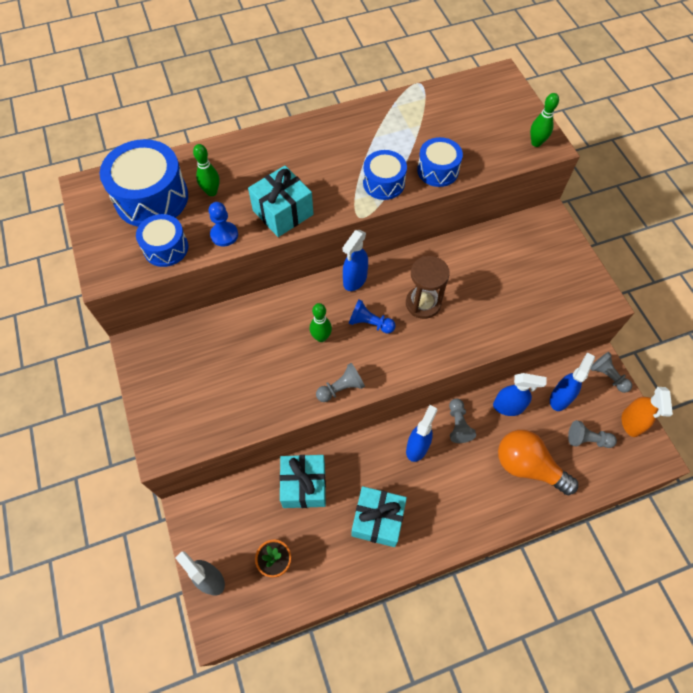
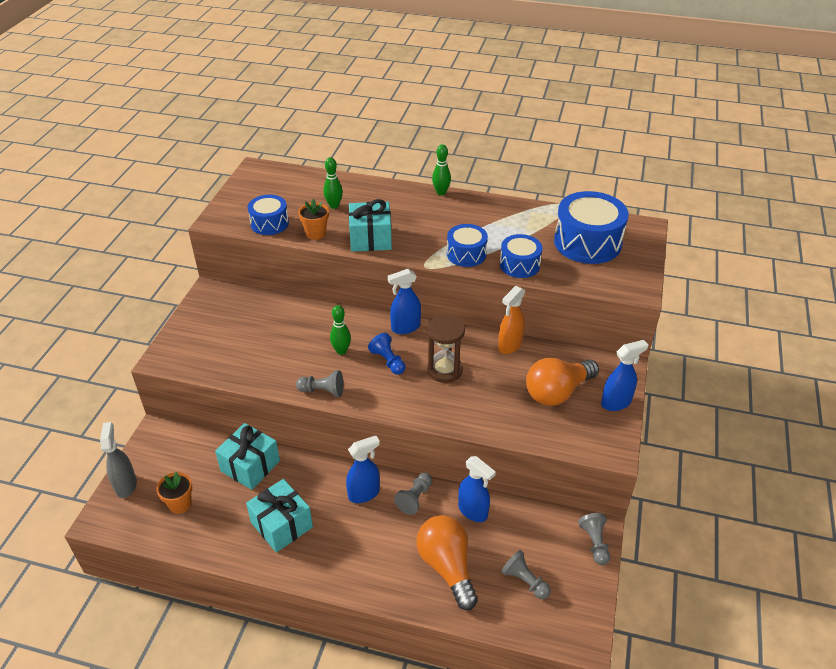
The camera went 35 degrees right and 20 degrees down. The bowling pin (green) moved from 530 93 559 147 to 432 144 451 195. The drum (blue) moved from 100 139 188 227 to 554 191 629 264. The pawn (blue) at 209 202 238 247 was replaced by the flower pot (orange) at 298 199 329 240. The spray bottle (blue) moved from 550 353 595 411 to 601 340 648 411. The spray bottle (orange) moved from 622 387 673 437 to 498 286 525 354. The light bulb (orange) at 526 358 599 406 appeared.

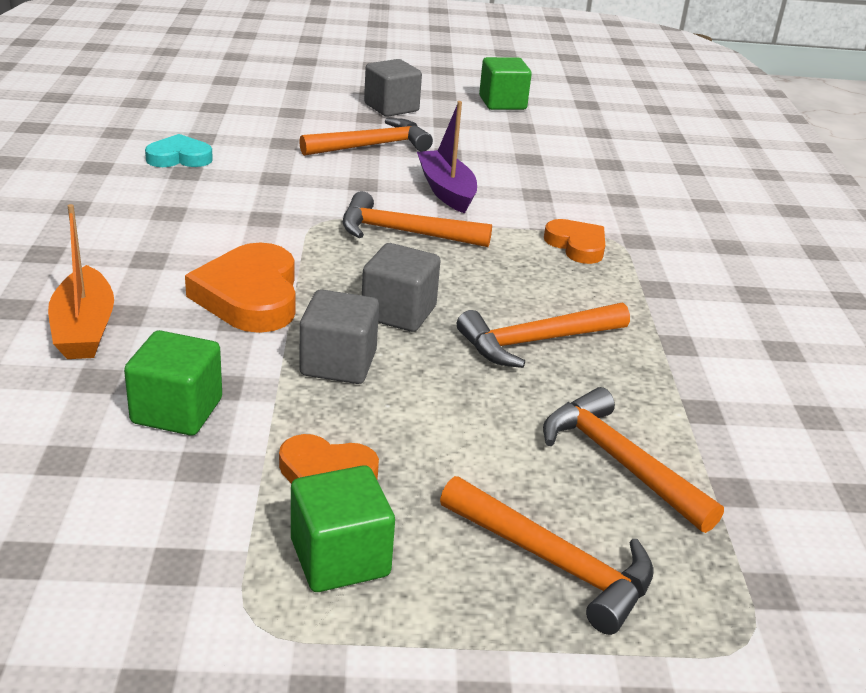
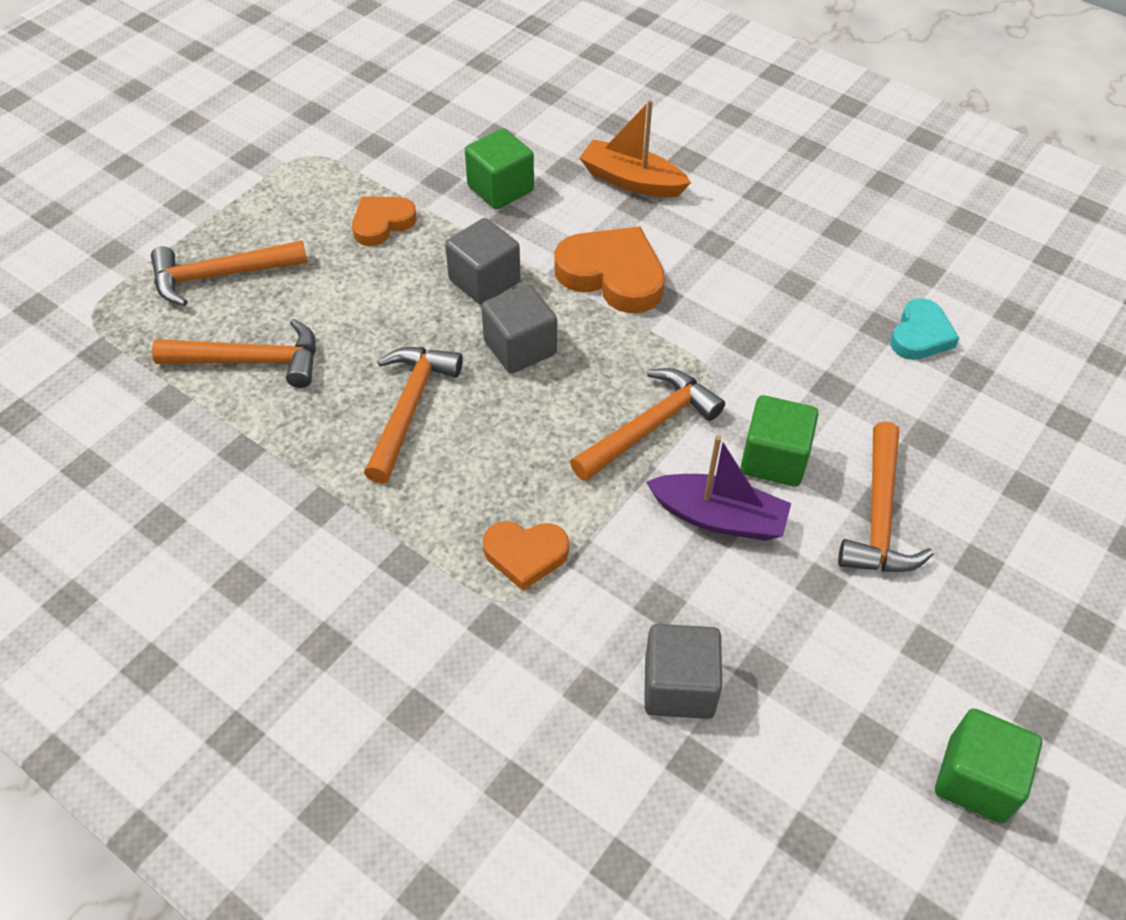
The camera went 130 degrees right and 20 degrees up. The cube (grey) moved from 364 59 422 117 to 644 624 722 719. The cube (green) moved from 291 465 395 592 to 740 395 819 487.

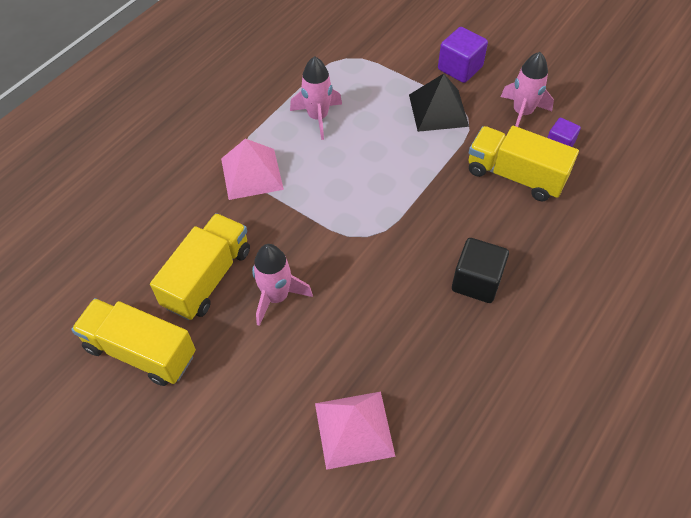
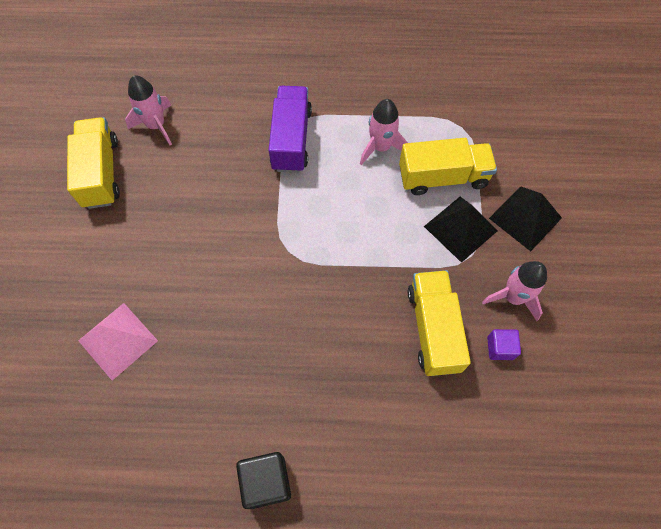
The camera went 55 degrees right and 10 degrees up. The cube (purple) at 438 27 488 83 was replaced by the pyramid (black) at 489 186 562 251. The pyramid (pink) at 221 139 284 200 was replaced by the truck (purple) at 268 86 312 173. The truck (yellow) moved from 150 213 250 320 to 399 138 497 195. The cube (black) moved from 452 238 509 303 to 236 452 291 509. The rocket (pink) moved from 252 244 313 326 to 125 75 172 145.

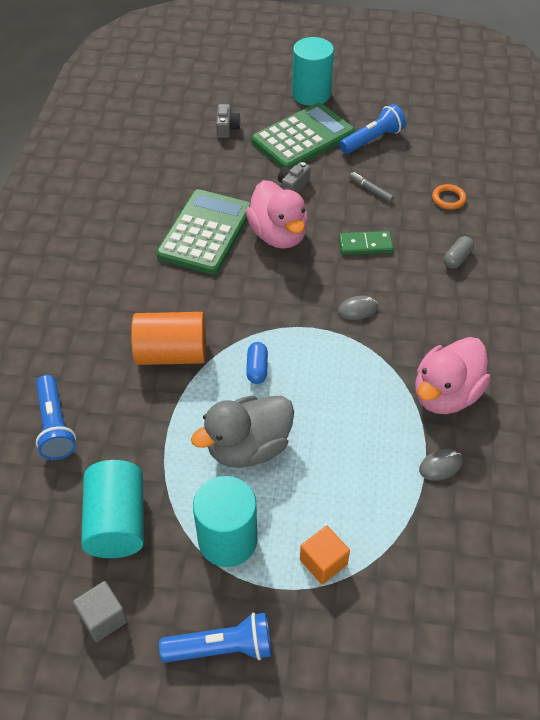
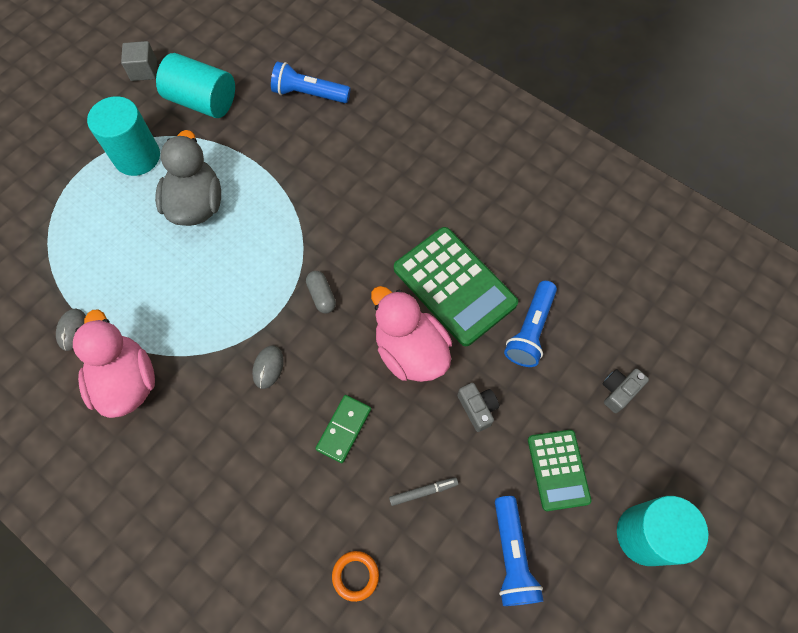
The camera went 120 degrees right and 15 degrees up. The calculator (green) at 252 103 355 169 changed to 0.59 times the size. The camera (grey) at 216 104 241 138 turned 105 degrees clockwise. The duck (pink) at 246 180 308 249 turned 45 degrees clockwise. The capsule (grey) moved from 444 236 474 269 to 306 271 336 314. The cylinder (orange) at 131 312 206 365 disappeared. The capsule (blue) at 246 342 268 384 disappeared. The cube (orange) at 300 526 350 585 disappeared. The flashlight (blue) moved from 159 613 272 663 to 504 281 557 367.

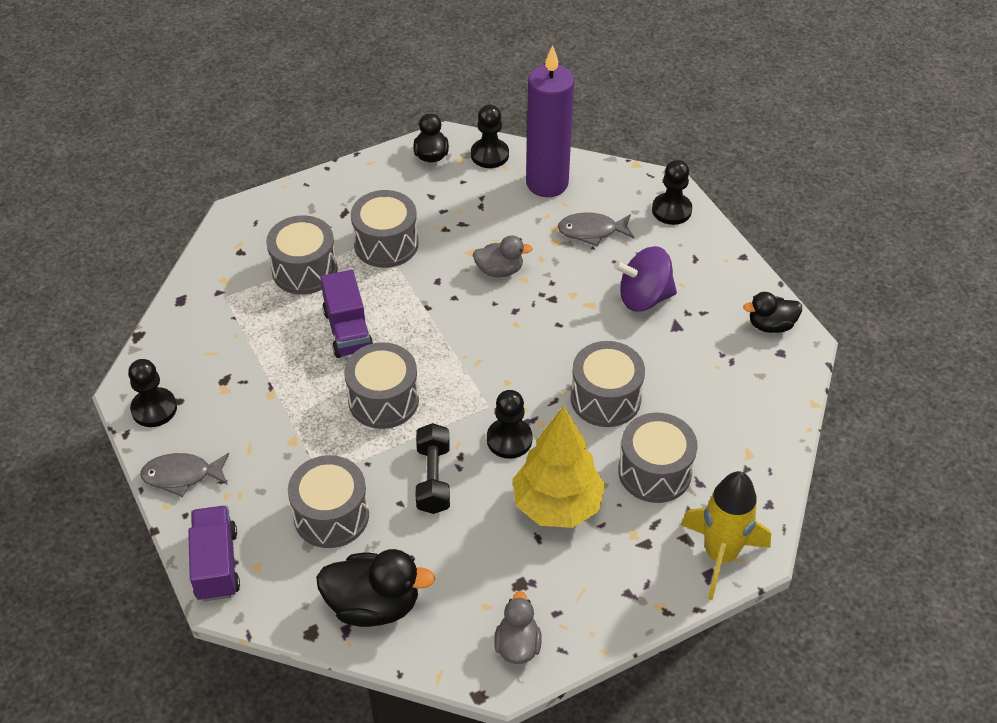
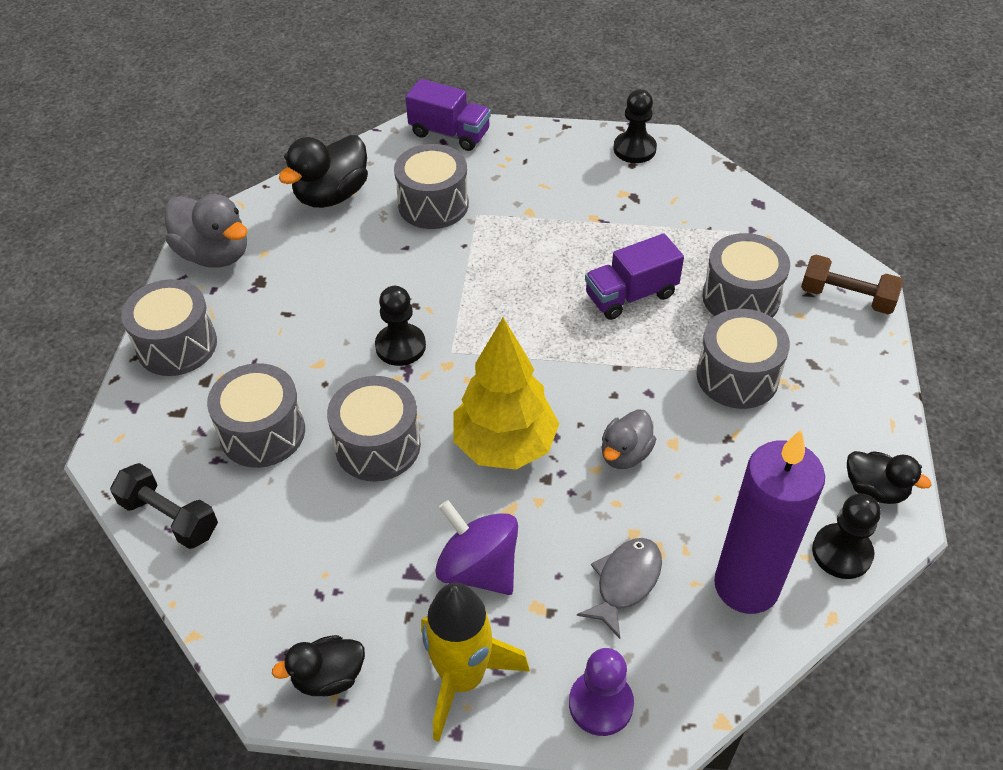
The camera went 125 degrees right and 0 degrees up. The pawn (black) at 652 160 692 225 became the pawn (purple) at 569 648 634 736. The spinning top (purple) at 614 246 677 312 turned 75 degrees counterclockwise. The truck (purple) at 320 270 373 358 turned 45 degrees counterclockwise. The duck (black) at 743 292 802 333 turned 135 degrees counterclockwise. The drum (grey) moved from 344 342 419 429 to 121 279 217 376. The tree (yellow) moved from 513 405 605 528 to 453 318 559 470. The dumbbell (black) moved from 416 423 450 514 to 110 463 218 549. The fish (grey) at 140 453 229 497 disappeared. The rocket (yellow) moved from 681 471 771 600 to 421 583 530 742. The duck (grey) at 494 591 542 664 changed to 1.64 times the size. The dumbbell (brown) at 801 255 903 314 appeared.

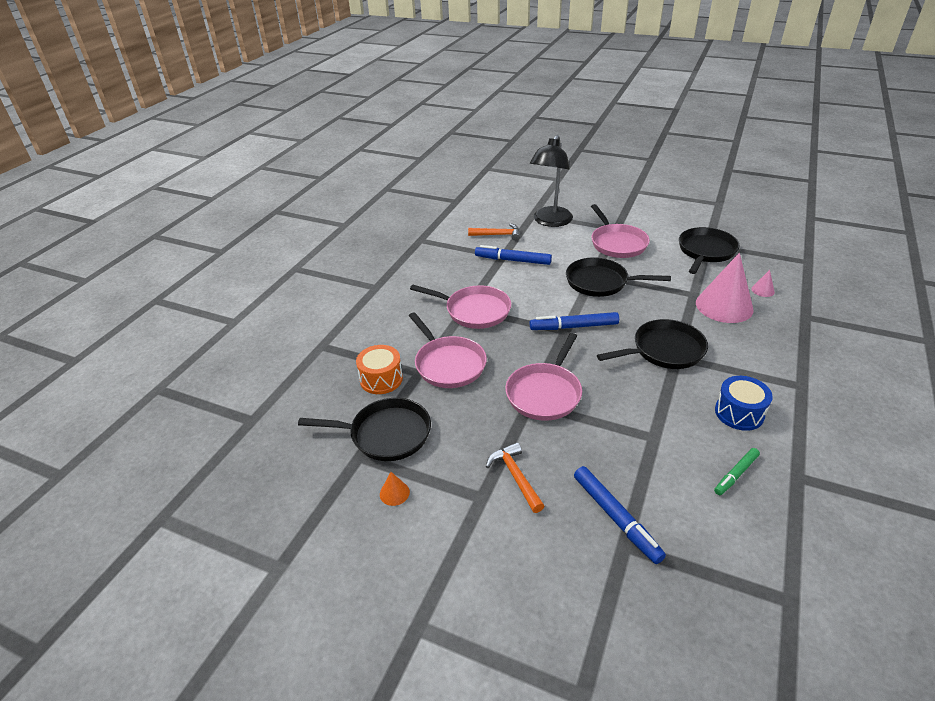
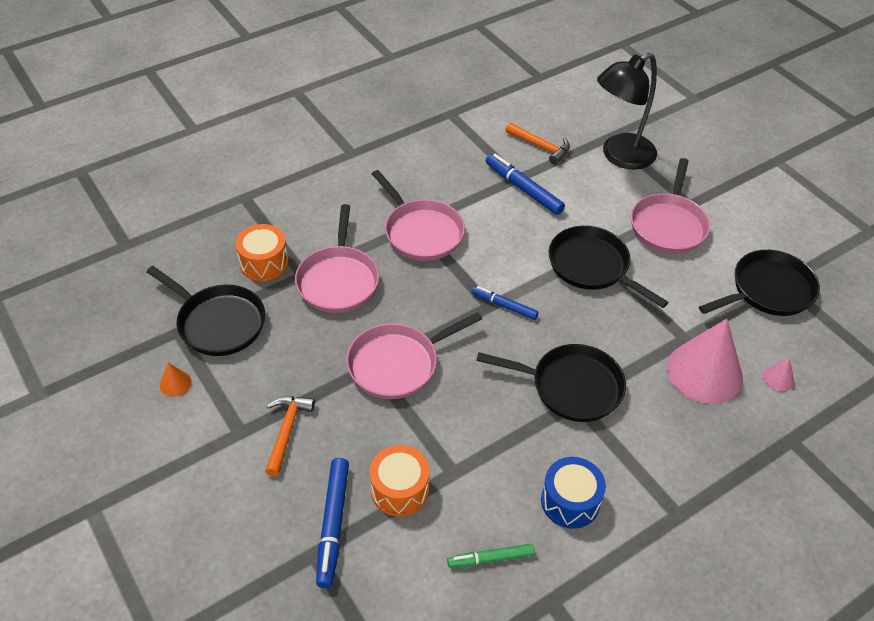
The camera went 30 degrees right and 10 degrees up. The marker (blue) at 529 312 619 330 changed to 0.63 times the size. The drum (orange) at 369 445 430 517 appeared.

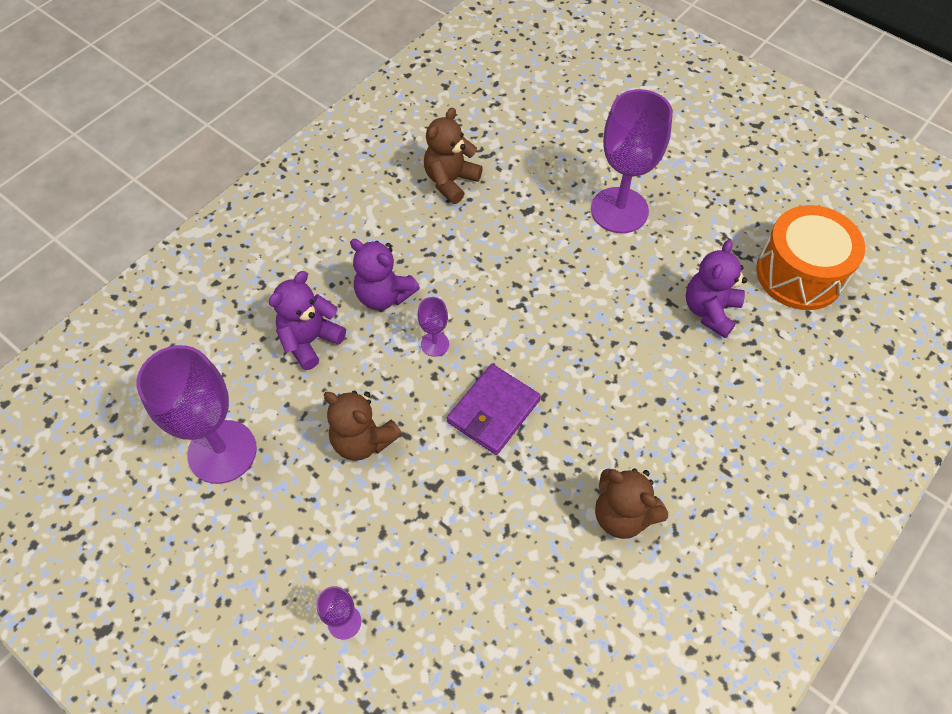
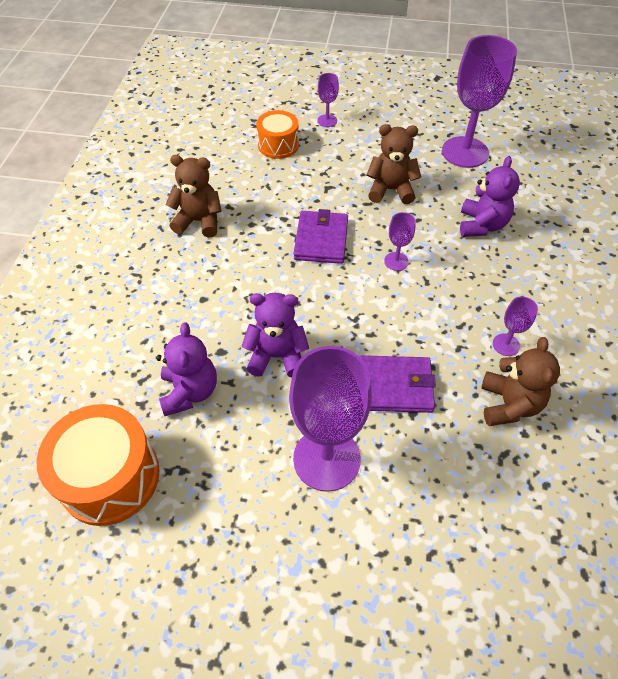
The camera went 150 degrees right and 5 degrees down. The teddy bear (purple) moved from 350 239 420 310 to 241 293 309 377. The drum (orange) at 256 110 299 159 appeared. The goblet (purple) at 493 296 538 356 appeared. The wallet (purple) at 359 355 436 413 appeared.

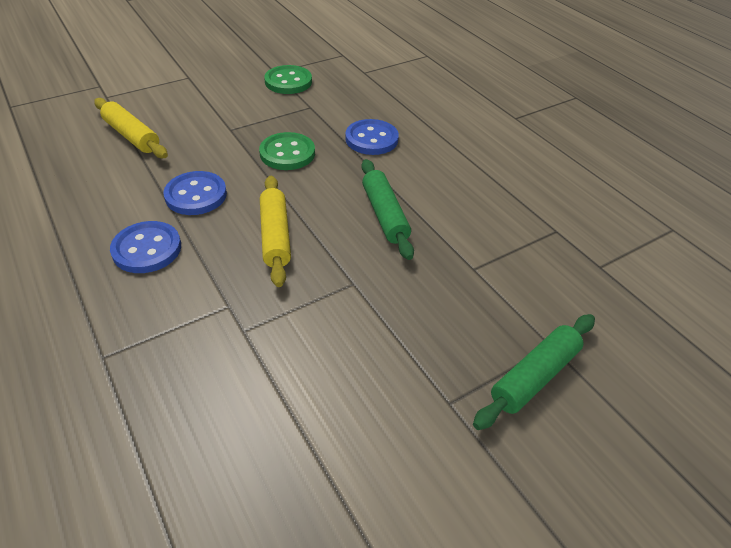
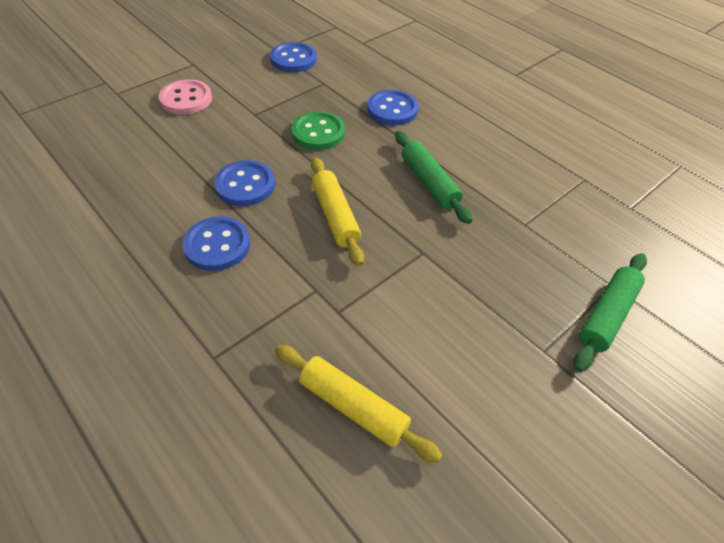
The camera went 10 degrees left and 5 degrees up. The button (green) at 264 65 312 94 became the button (blue) at 270 42 317 72. The rolling pin (yellow) moved from 94 98 168 158 to 275 345 443 463. The button (pink) at 159 79 212 115 appeared.

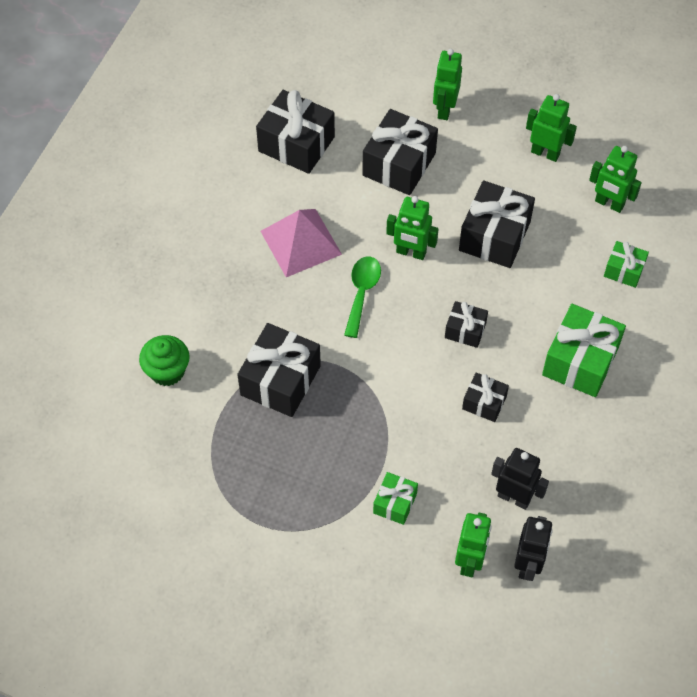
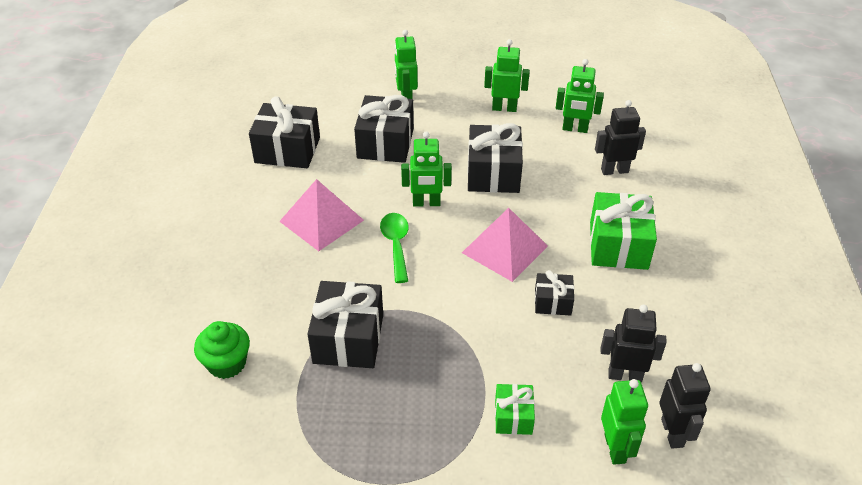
The camera went 20 degrees left and 15 degrees down. The gift (green) at 604 241 649 288 was replaced by the robot (black) at 595 100 646 175. The gift (black) at 445 301 488 348 was replaced by the pyramid (pink) at 462 208 548 282.

